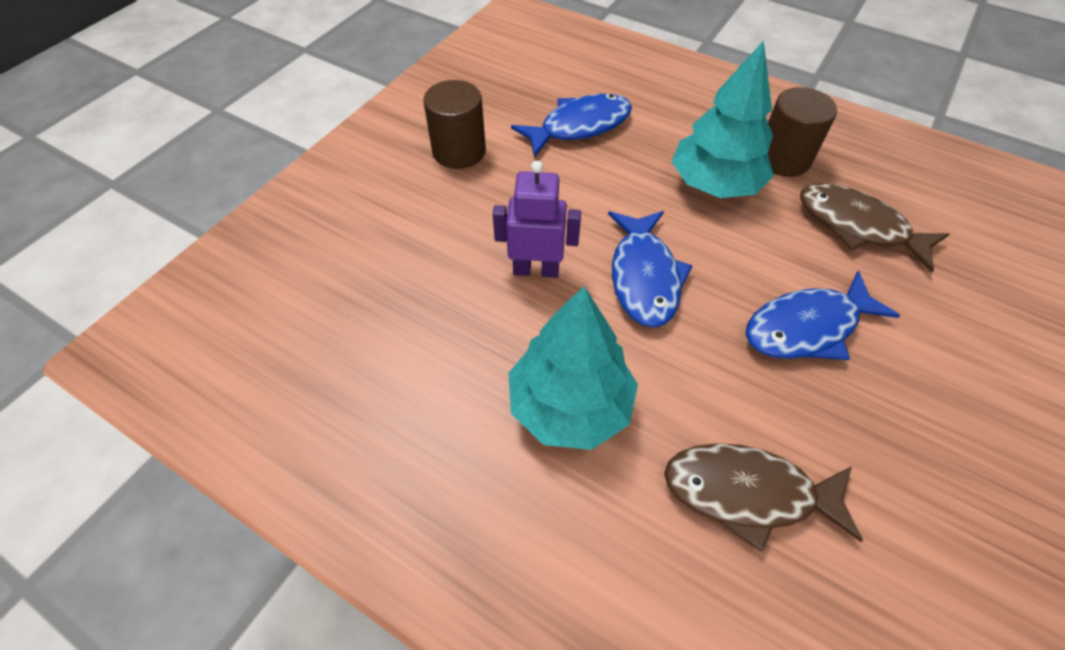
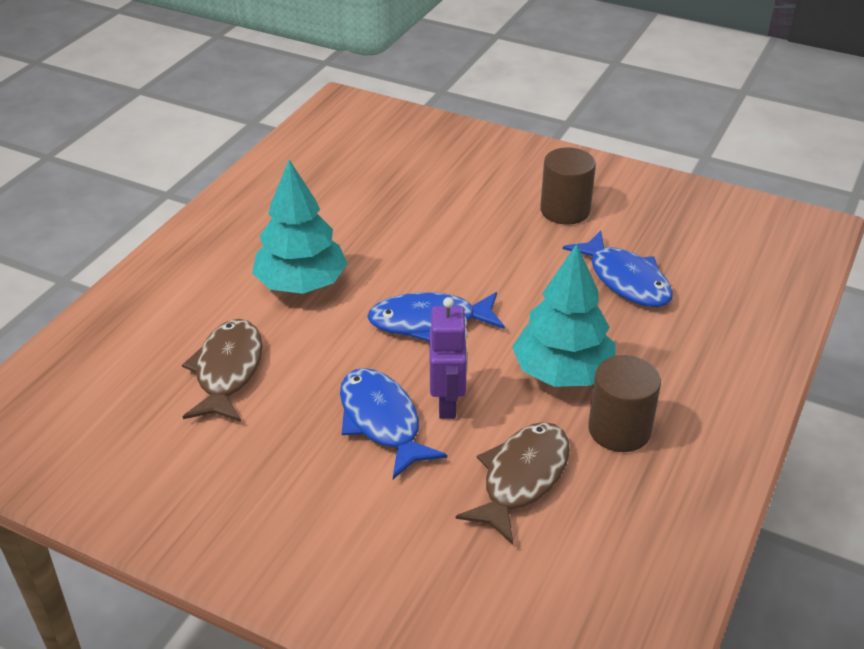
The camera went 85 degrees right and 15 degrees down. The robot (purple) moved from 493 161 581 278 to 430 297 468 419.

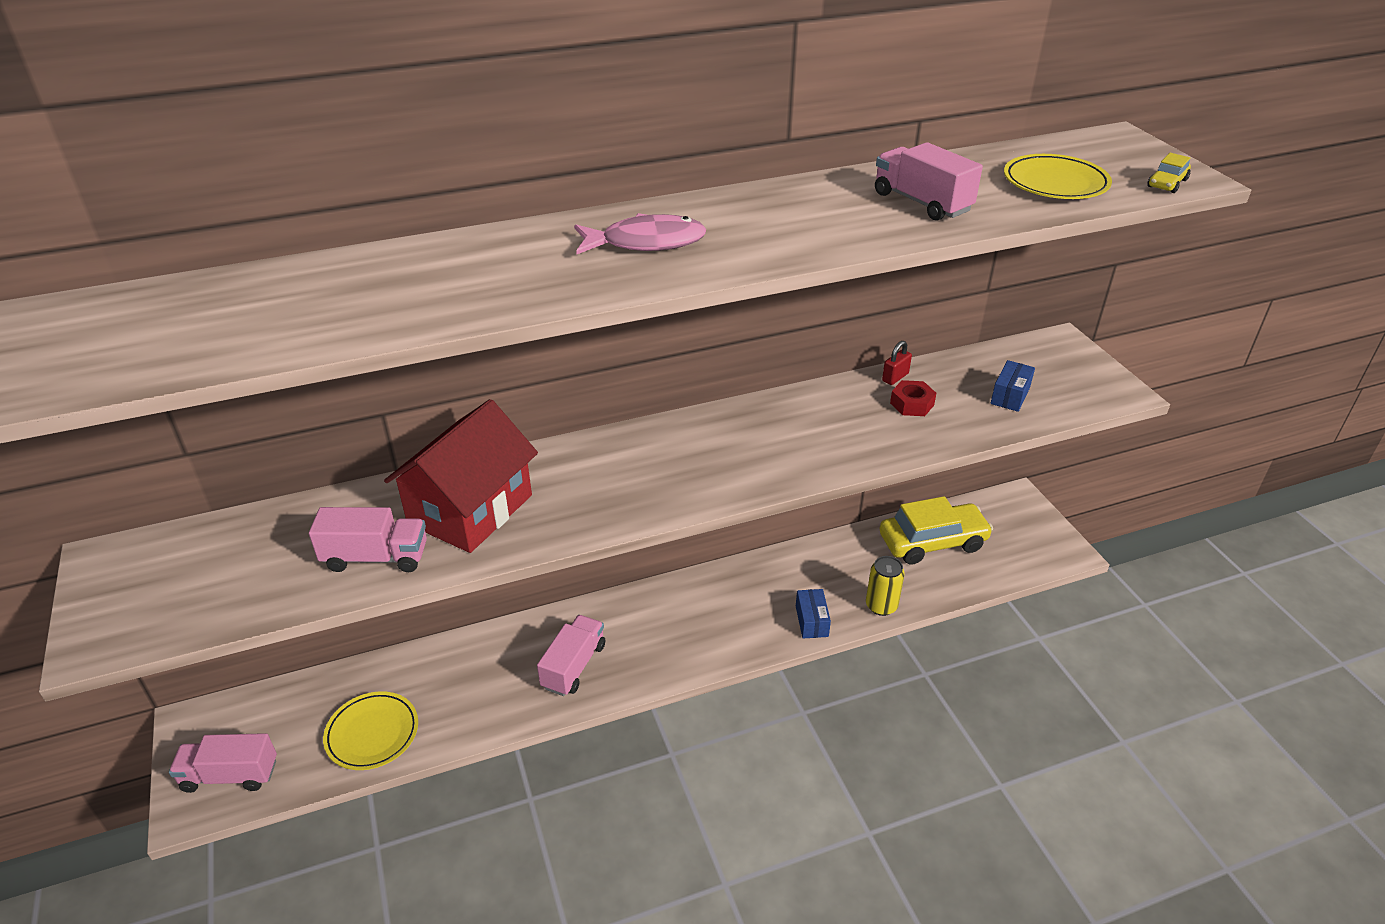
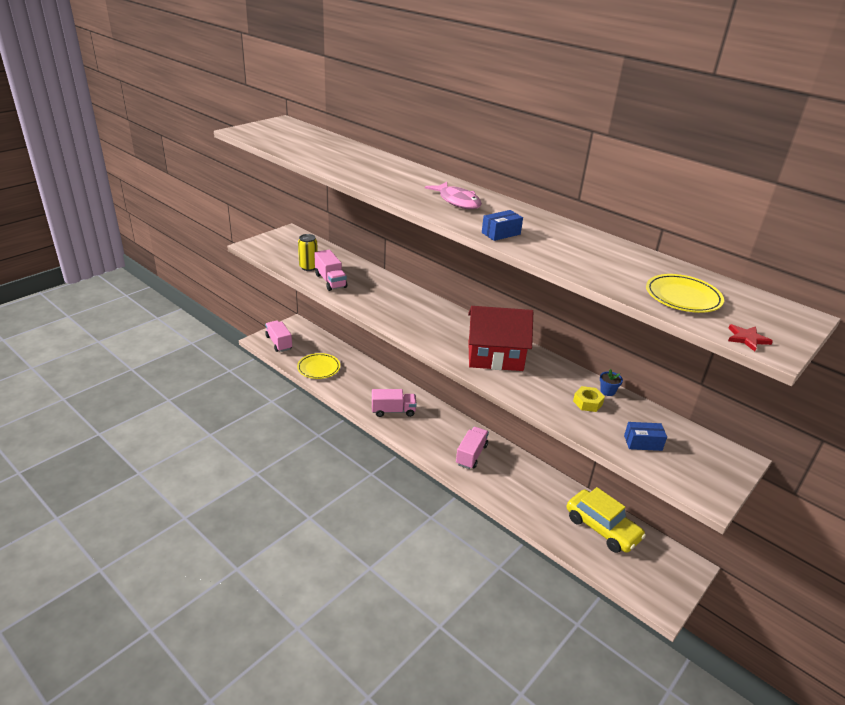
The camera went 60 degrees right and 5 degrees down. The truck (pink) moved from 875 142 983 221 to 456 427 489 469. The car (yellow) at 1147 153 1191 193 was replaced by the star (red) at 728 324 773 352. The padlock (red) at 882 341 912 385 was replaced by the flower pot (blue) at 600 369 623 396. The nut (red) at 890 380 936 416 became the nut (yellow) at 573 386 605 412. The house (red) moved from 384 399 538 553 to 468 306 533 371. The can (yellow) moved from 866 556 905 616 to 298 234 318 271. The box (blue) moved from 796 589 831 639 to 482 210 523 241.

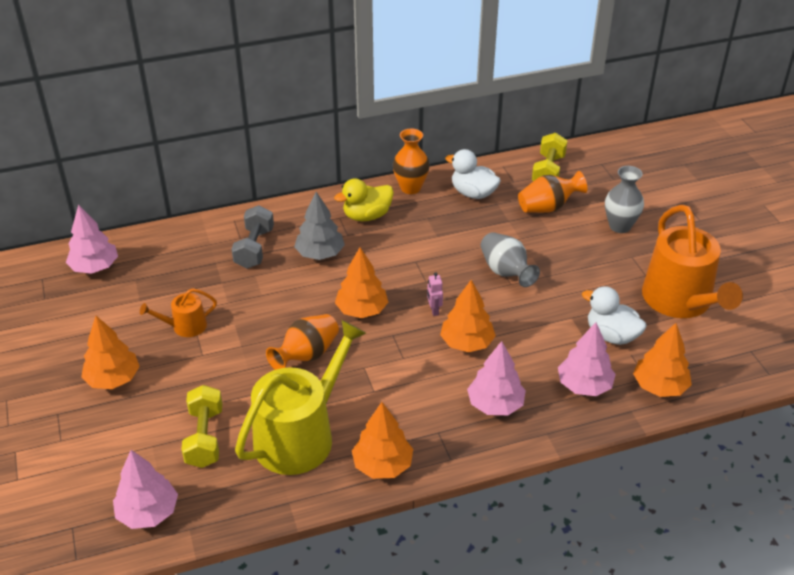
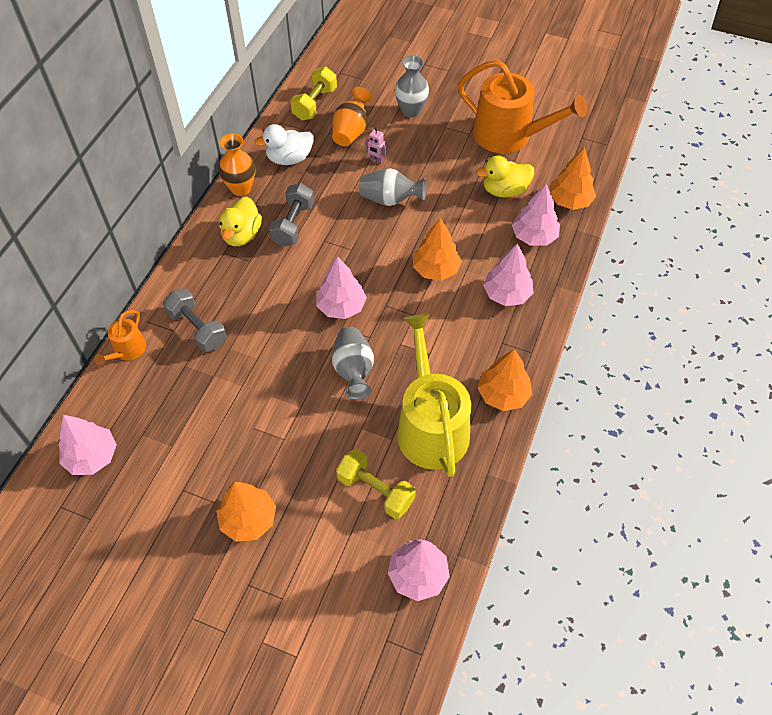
The camera went 50 degrees left and 15 degrees up. The dumbbell (yellow) at 532 133 568 181 turned 60 degrees clockwise. The tree (grey) at 294 192 345 260 disappeared. The tree (orange) at 335 248 388 318 became the tree (pink) at 316 256 367 319. The robot (pink) moved from 427 272 443 316 to 365 128 387 164. The duck (white) at 582 286 647 345 became the duck (yellow) at 476 156 534 197. The watering can (orange) moved from 140 288 217 337 to 94 310 146 366. The vase (orange) at 266 314 339 370 became the vase (grey) at 332 327 374 400. The dumbbell (grey) at 269 183 314 247 appeared.

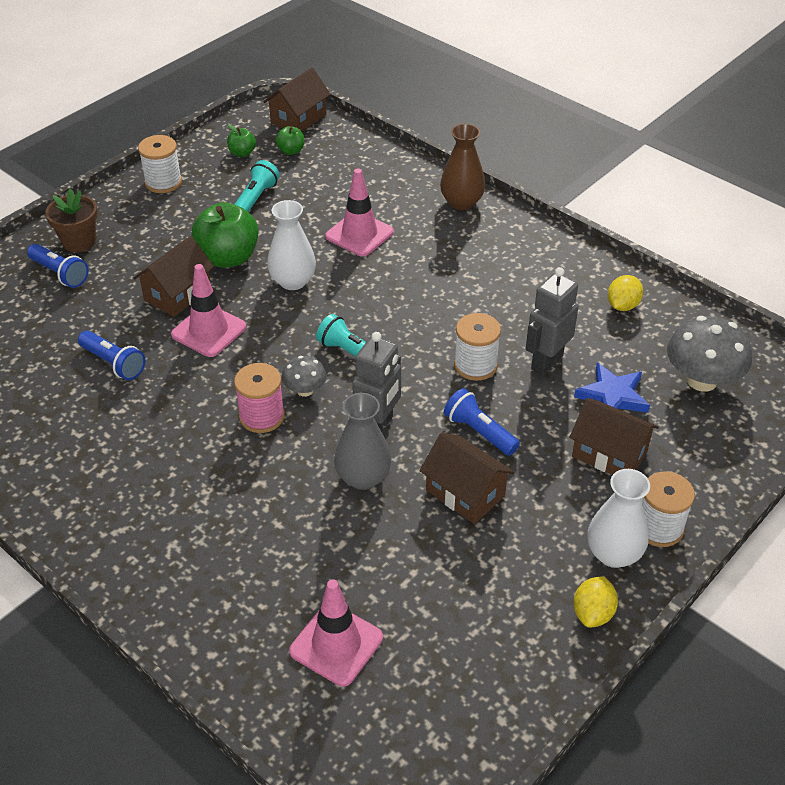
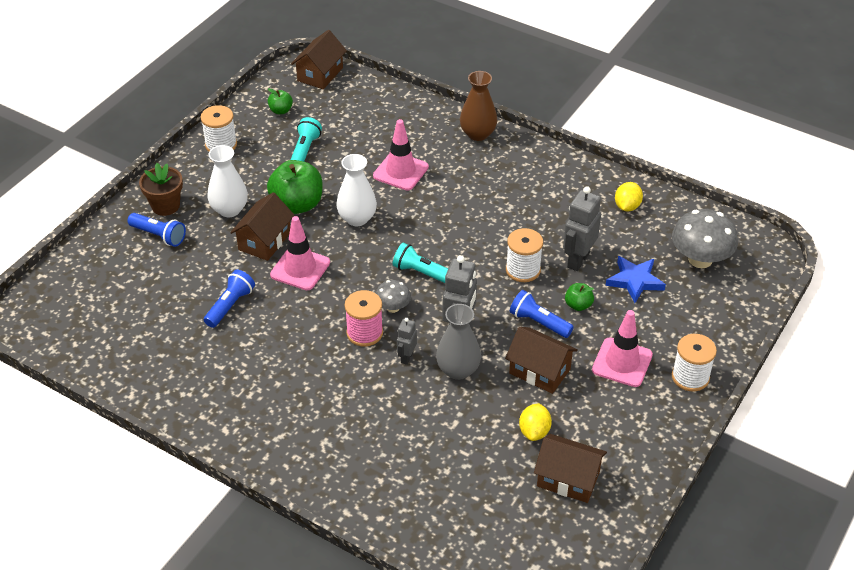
The camera went 10 degrees left and 0 degrees up. The apple (green) moved from 275 126 304 155 to 565 283 594 311. The flashlight (blue) at 78 331 145 380 turned 90 degrees counterclockwise. The house (brown) moved from 569 398 659 475 to 534 434 607 503. The vase (white) moved from 587 469 650 568 to 207 145 248 217. The lemon (yellow) moved from 573 576 618 628 to 519 403 552 441. The traffic cone (pink) moved from 289 579 383 686 to 592 310 653 387. The robot (grey) at 397 318 417 365 appeared.

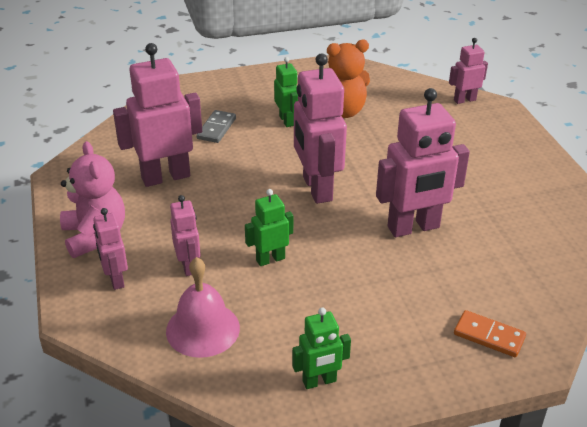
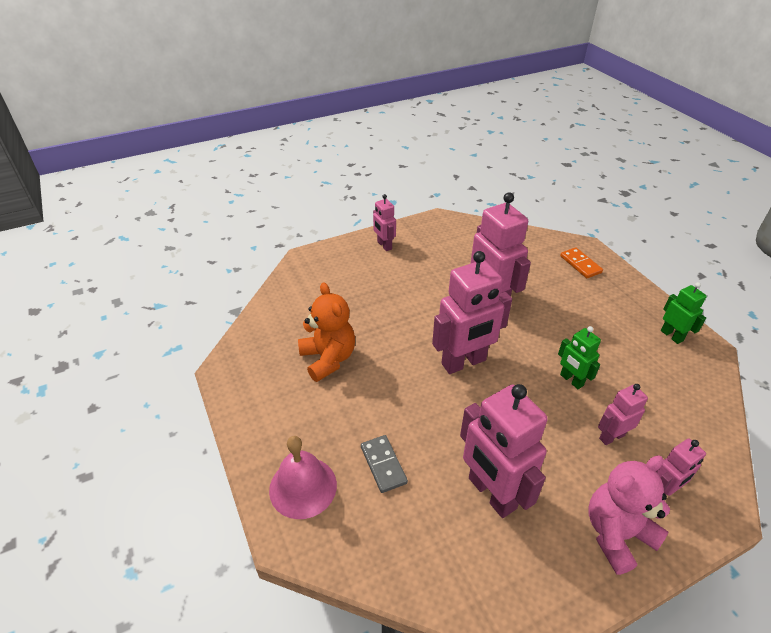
The camera went 100 degrees left and 5 degrees up. The robot (pink) moved from 449 38 488 104 to 373 194 396 251. The robot (green) at 274 57 298 127 disappeared. The domino (grey) at 196 110 236 143 turned 60 degrees clockwise. The bell (pink) moved from 166 257 240 358 to 269 436 337 519. The domino (orange) at 454 310 526 357 turned 45 degrees counterclockwise.

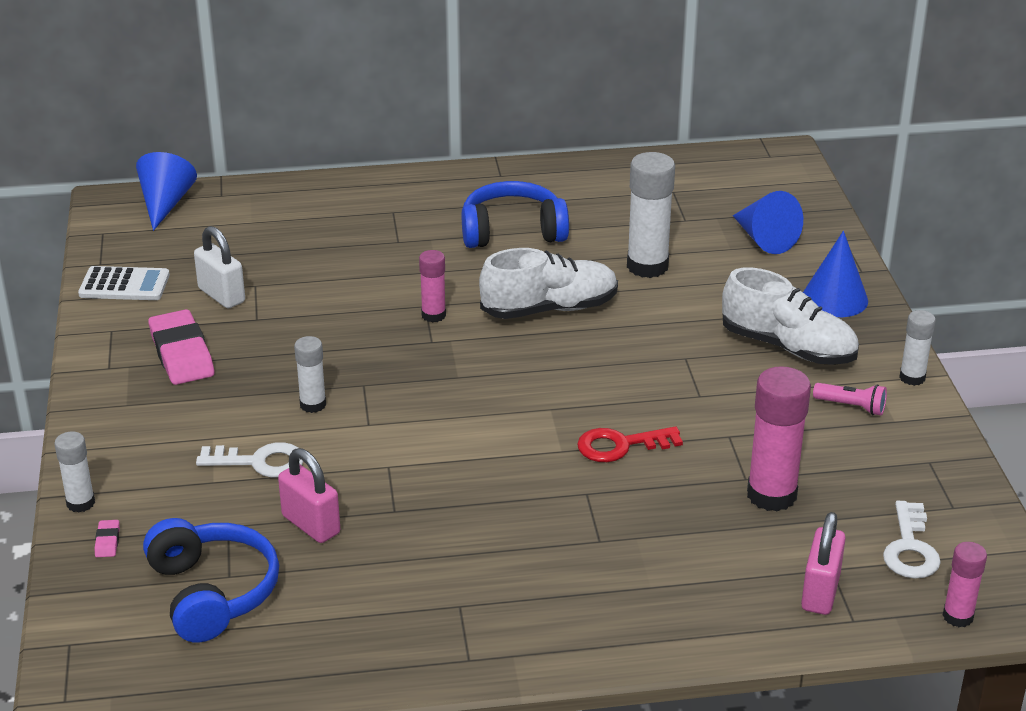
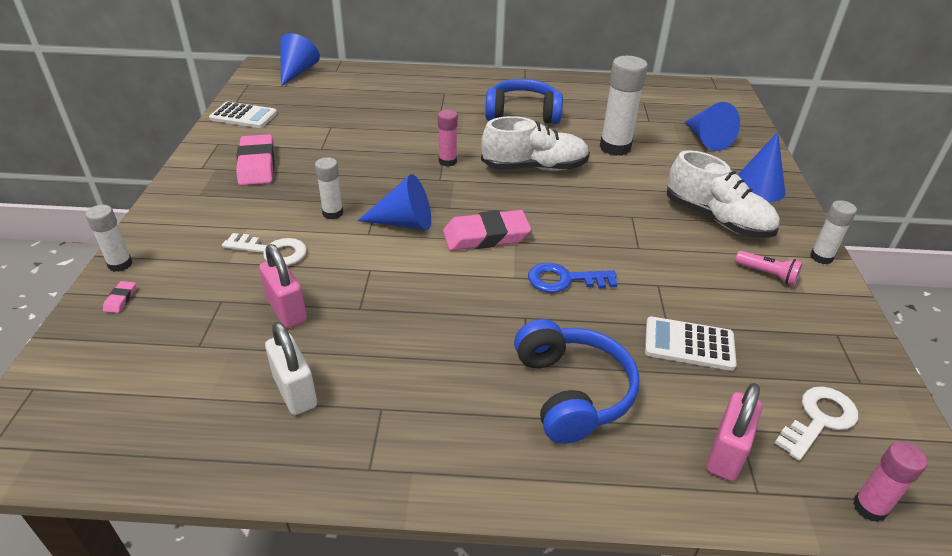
The camera went 10 degrees right and 5 degrees up. The padlock (white) moved from 194 226 245 308 to 265 322 317 415. The glue stick (pink) at 747 366 811 512 was replaced by the calculator (white) at 645 317 737 371. The key (red) at 577 426 683 462 became the key (blue) at 528 263 618 293. The key (white) at 883 501 941 579 turned 150 degrees counterclockwise. The headphones (blue) moved from 143 518 279 643 to 514 319 639 444. The cone (blue) at 357 174 431 230 appeared. The eraser (pink) at 443 210 531 251 appeared.

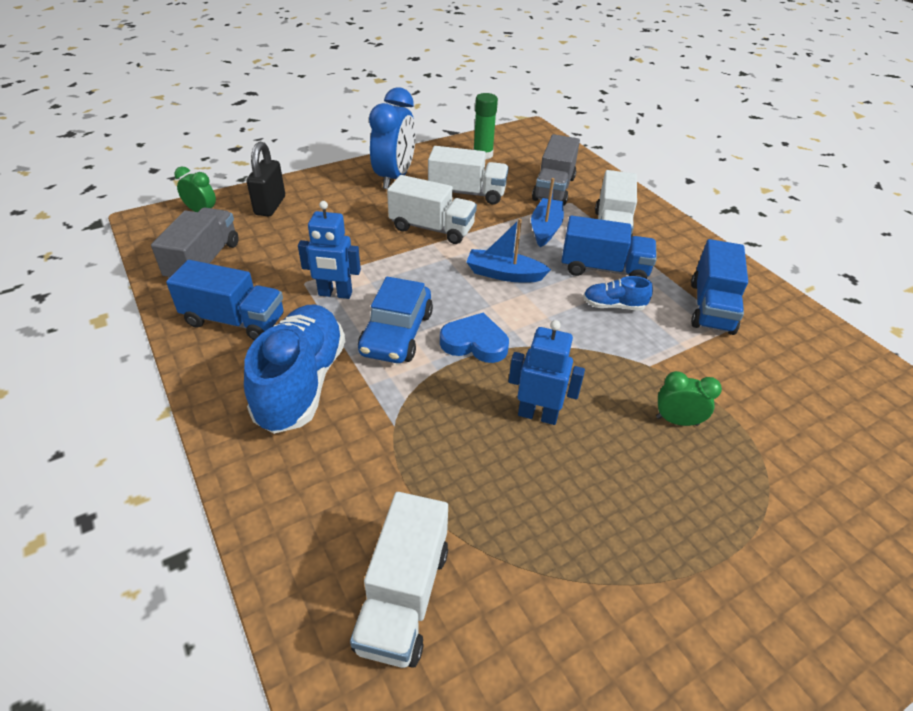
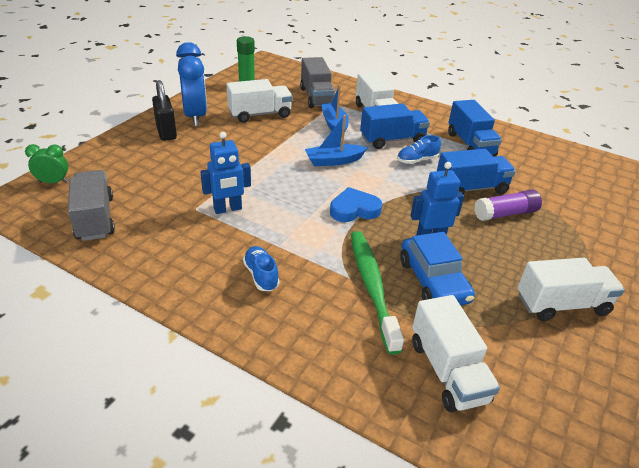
The camera went 30 degrees left and 5 degrees down. The padlock (black) moved from 246 141 285 217 to 152 80 177 141. The truck (white) moved from 387 175 477 244 to 518 258 625 321. The truck (blue) moved from 166 260 284 340 to 437 149 516 195. The car (blue) moved from 358 277 433 363 to 400 232 475 305. The shoe (blue) at 244 304 346 434 changed to 0.47 times the size. The clock (green) at 656 371 722 426 was replaced by the glue stick (purple) at 474 189 542 221. The toothbrush (green) at 351 231 404 355 appeared.

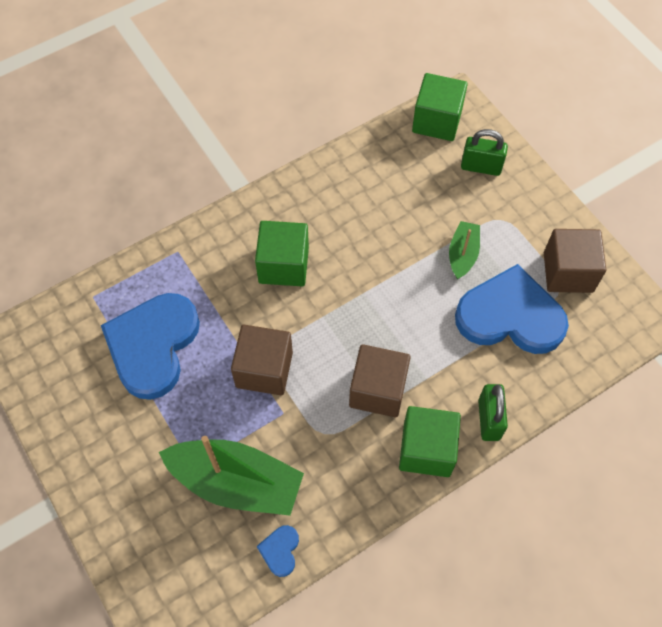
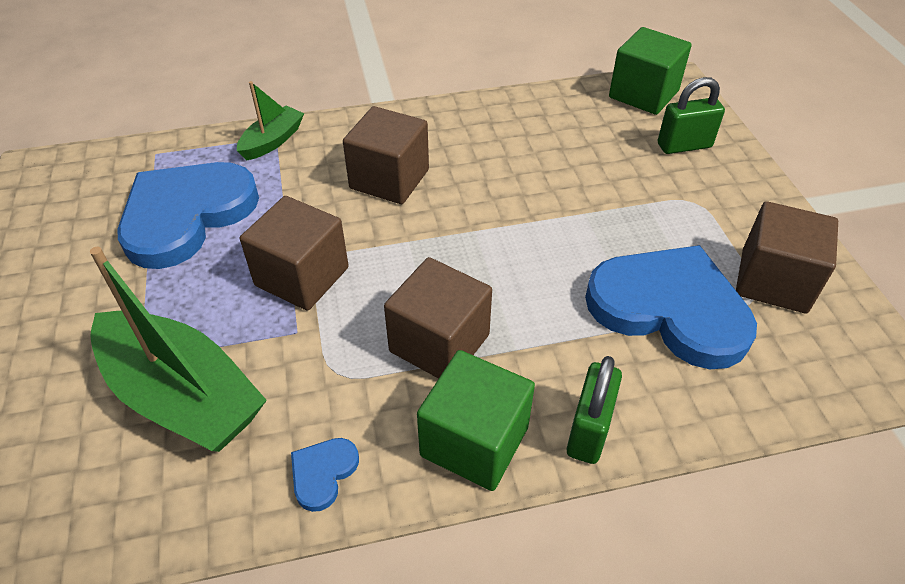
The camera went 20 degrees right and 15 degrees down. The padlock (green) at 461 129 508 176 turned 45 degrees counterclockwise. The cube (green) at 255 221 309 286 became the cube (brown) at 343 106 429 204. The boat (green) moved from 449 221 480 280 to 237 81 304 160. The heart (blue) moved from 257 525 299 577 to 291 438 359 512.

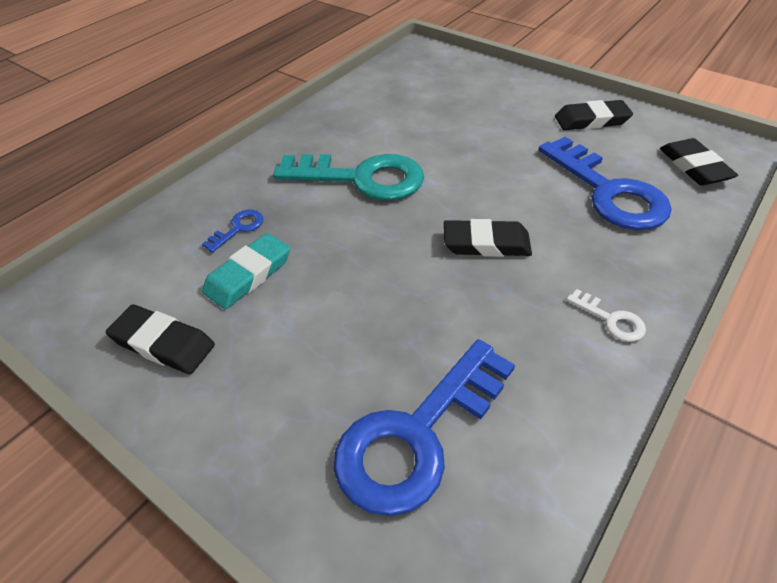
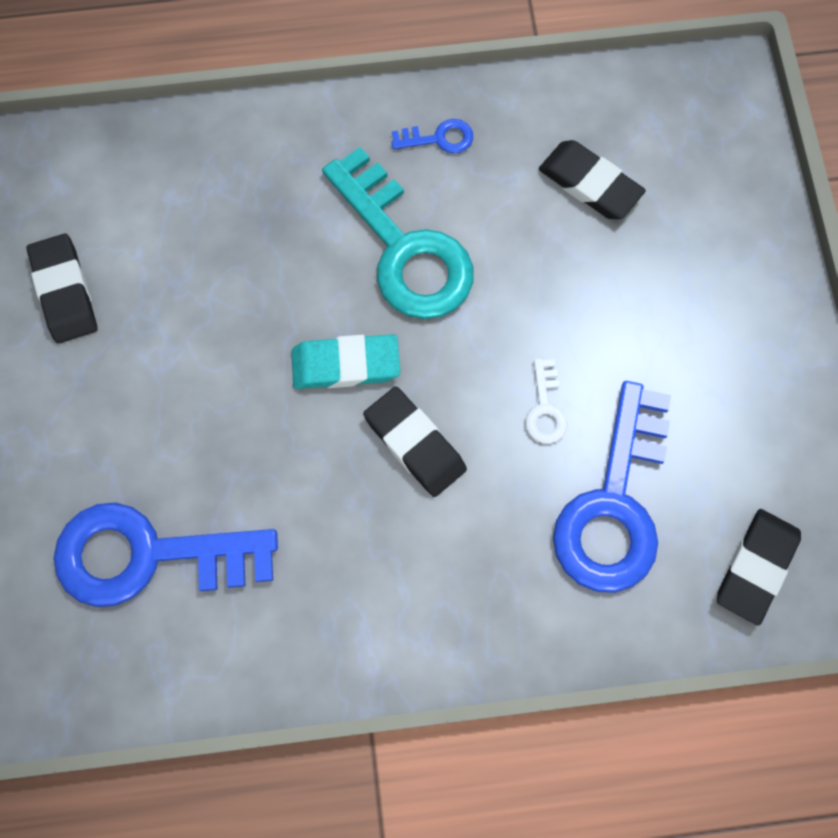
The camera went 45 degrees right and 25 degrees up. The eraser (black) moved from 555 100 633 130 to 539 140 646 219. The key (blue) moved from 202 210 263 253 to 391 119 473 153. The eraser (turquoise) moved from 202 233 290 309 to 291 334 400 389. The key (white) moved from 566 289 646 342 to 525 358 568 444.

